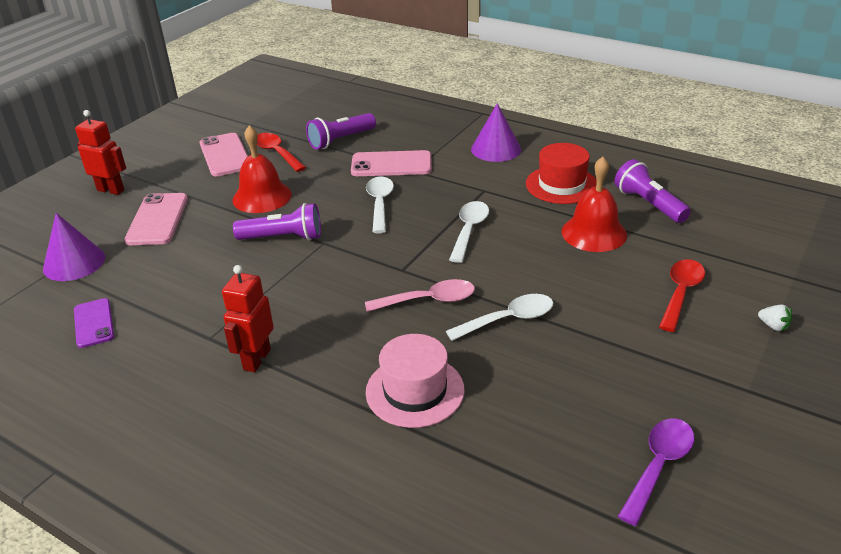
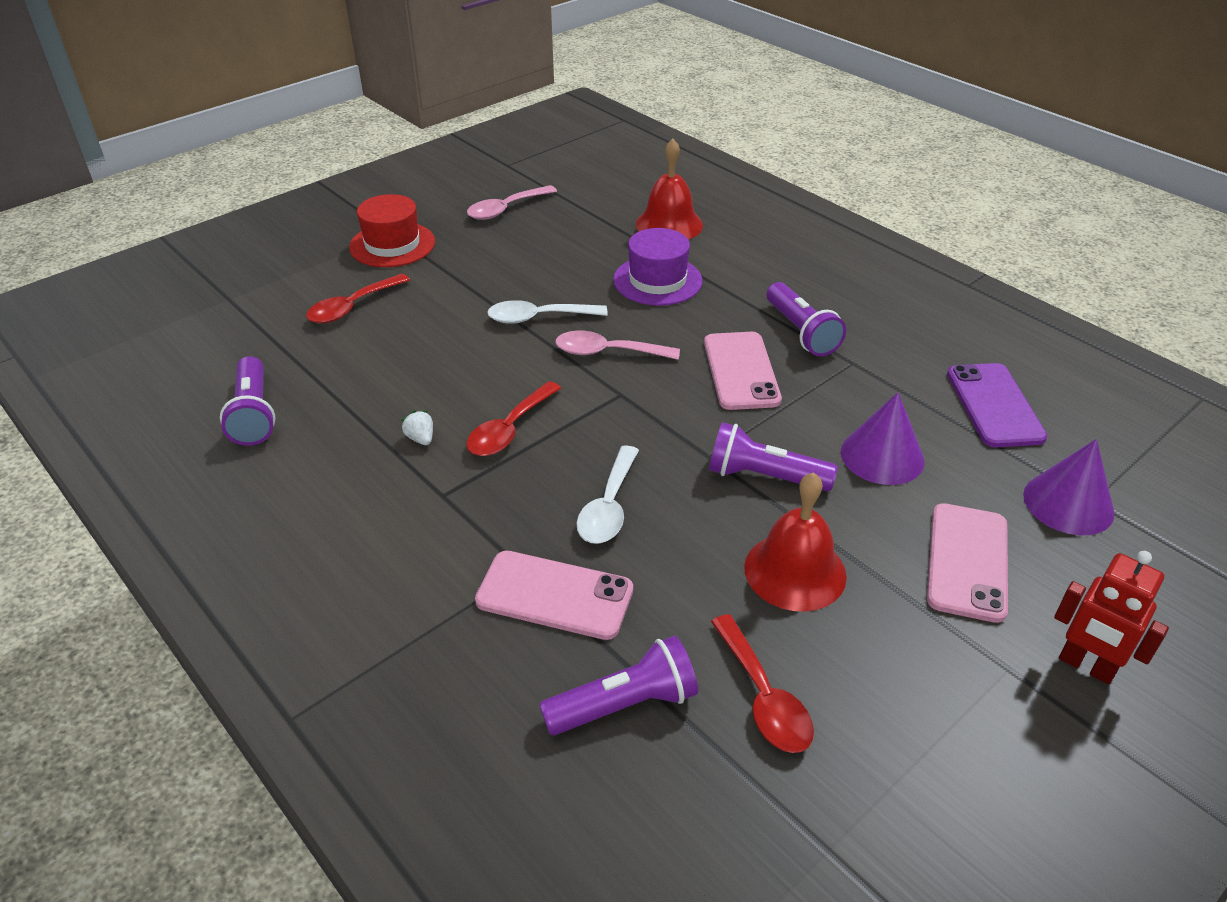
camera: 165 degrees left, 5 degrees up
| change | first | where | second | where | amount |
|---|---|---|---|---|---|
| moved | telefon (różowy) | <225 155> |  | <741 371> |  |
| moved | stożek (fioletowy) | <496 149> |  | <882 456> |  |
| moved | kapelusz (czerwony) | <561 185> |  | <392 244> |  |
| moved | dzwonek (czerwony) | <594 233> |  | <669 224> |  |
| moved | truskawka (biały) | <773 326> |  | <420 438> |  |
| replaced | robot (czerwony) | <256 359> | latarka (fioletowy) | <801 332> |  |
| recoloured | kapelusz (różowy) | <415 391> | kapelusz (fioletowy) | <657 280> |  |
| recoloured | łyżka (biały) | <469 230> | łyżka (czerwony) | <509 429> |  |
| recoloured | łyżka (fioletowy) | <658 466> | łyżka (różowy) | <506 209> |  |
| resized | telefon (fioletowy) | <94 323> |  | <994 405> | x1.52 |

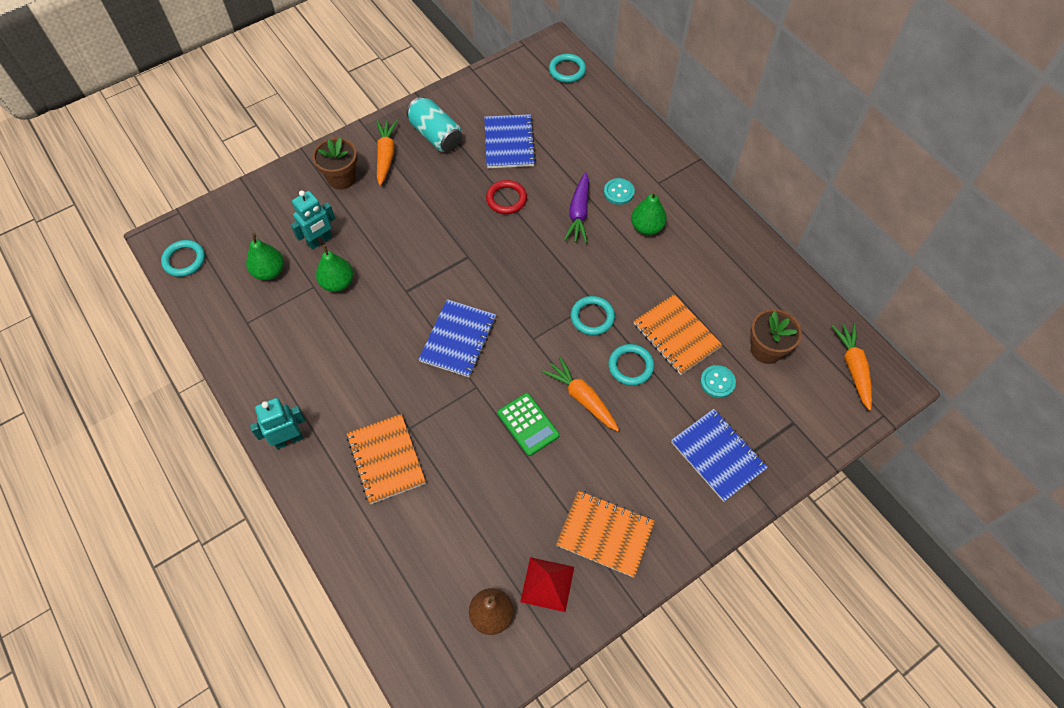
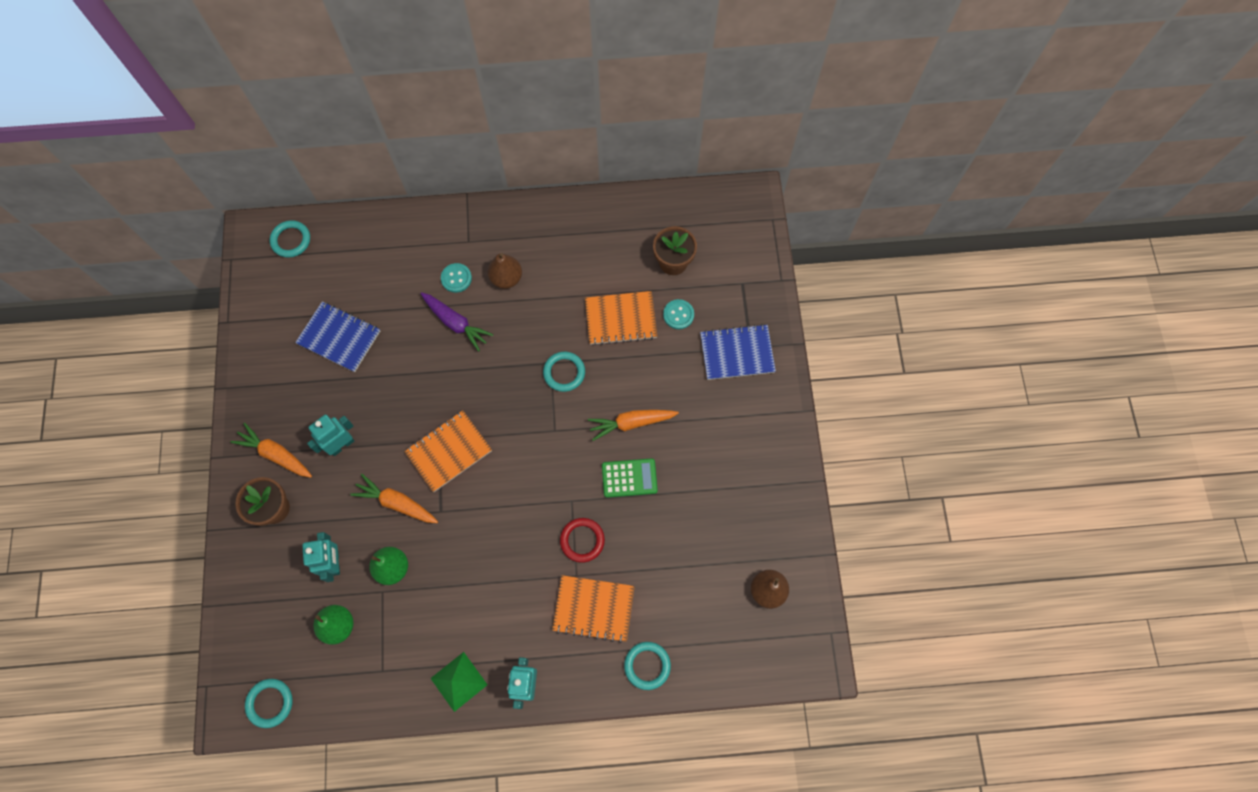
camera: 60 degrees left, 10 degrees up
| change | first | where | second | where | amount |
|---|---|---|---|---|---|
| removed | puszka (turkusowy) | <436 135> |  |  |  |
| removed | zeszyt (niebieski) | <458 339> |  |  |  |
| removed | piramida (czerwony) | <547 584> |  |  |  |
| added |  |  | robot (turkusowy) | <341 445> |  |
| added |  |  | piramida (zielony) | <459 681> |  |
| moved | pierścień (czerwony) | <506 199> |  | <582 540> |  |
| moved | zeszyt (pomarańczowy) | <605 534> |  | <448 451> |  |
| moved | pierścień (turkusowy) | <630 366> |  | <647 665> |  |
| moved | marchewka (pomarańczowy) | <853 367> |  | <396 503> |  |
| recoloured | gruszka (zielony) | <647 227> | gruszka (brązowy) | <506 278> |  |

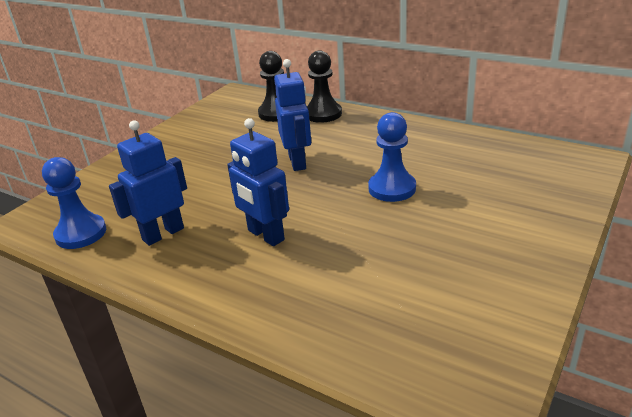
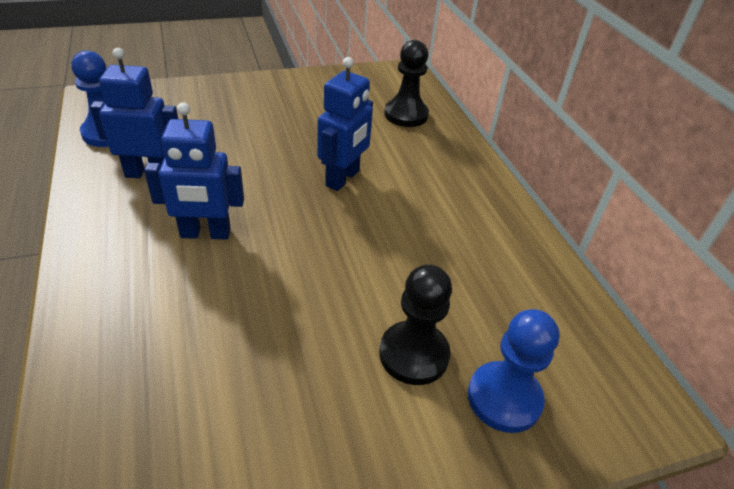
camera: 35 degrees right, 10 degrees up
| change | first | where | second | where | amount |
|---|---|---|---|---|---|
| moved | pionek (czarny) | <323 114> |  | <414 354> |  |
| moved | pionek (niebieski) | <392 188> |  | <504 398> |  |
| turned | robot (niebieski) | <265 235> |  | <205 234> | 90 degrees counterclockwise |

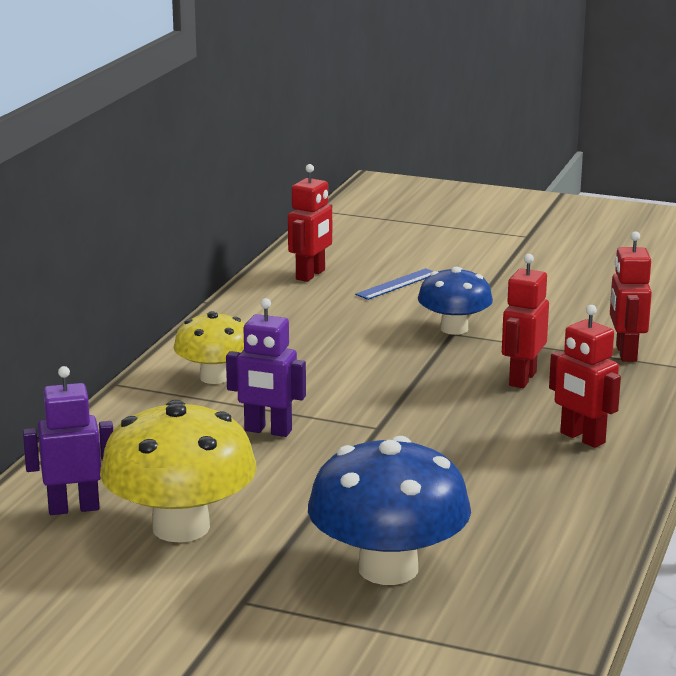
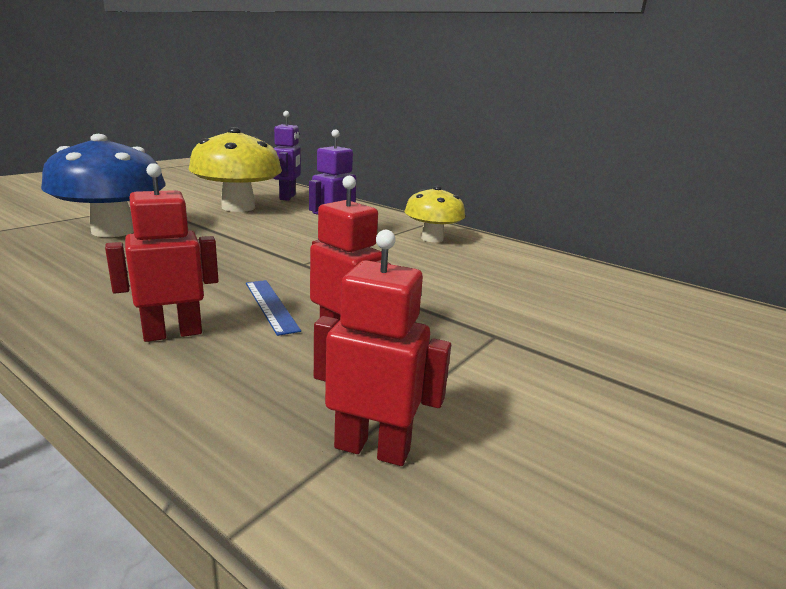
camera: 105 degrees right, 0 degrees up
| change | first | where | second | where | amount |
|---|---|---|---|---|---|
| removed | robot (czerwony) | <311 275> |  |  |  |
| removed | grzyb (niebieski) | <454 329> |  |  |  |
| moved | linijka (niebieski) | <397 284> |  | <271 305> |  |

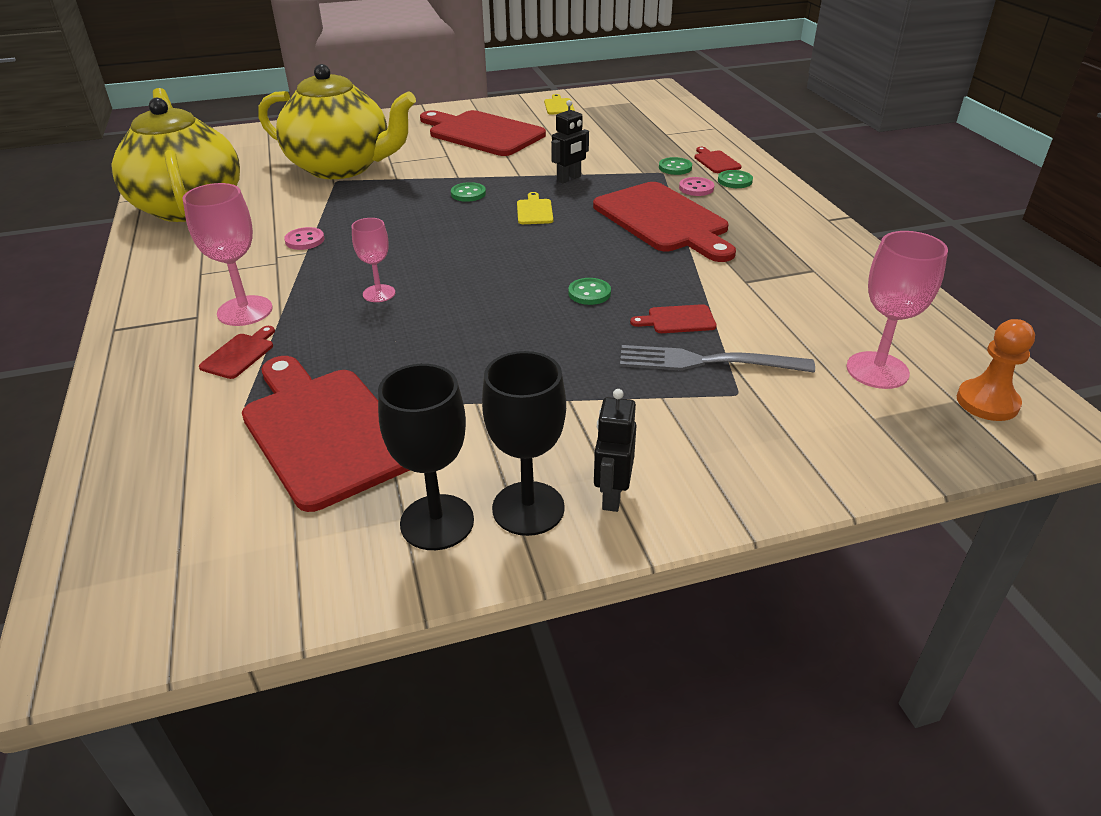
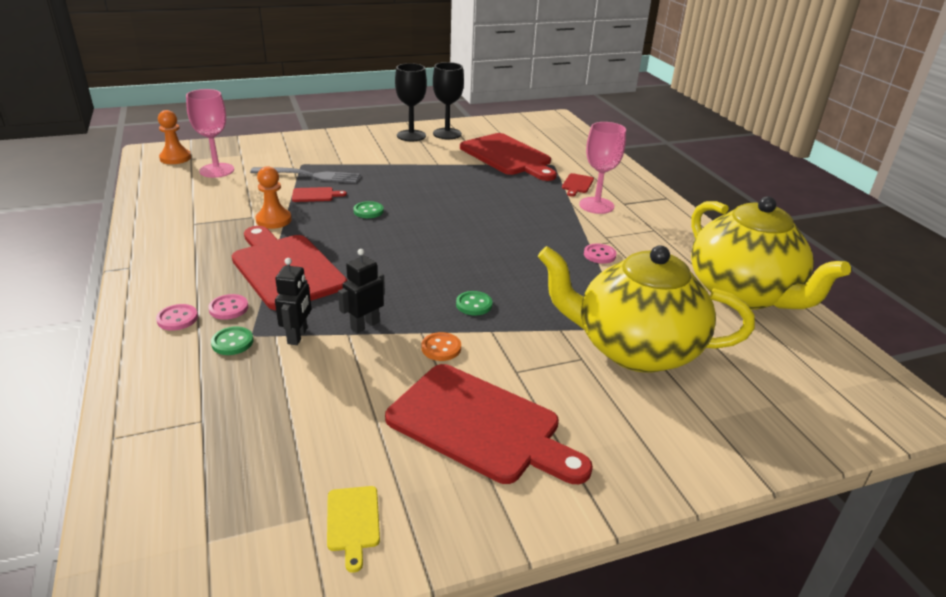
camera: 175 degrees right, 5 degrees down
| change | first | where | second | where | amount |
|---|---|---|---|---|---|
| removed | kielich (różowy) | <379 293> |  |  |  |
| removed | deska do krojenia (żółty) | <534 211> |  |  |  |
| removed | deska do krojenia (czerwony) | <716 161> |  |  |  |
| added |  |  | pionek (pomarańczowy) | <274 220> |  |
| added |  |  | guzik (pomarańczowy) | <441 348> |  |
| moved | robot (czarny) | <612 495> |  | <298 336> |  |
| recoloured | guzik (zielony) | <734 181> | guzik (różowy) | <177 319> |  |

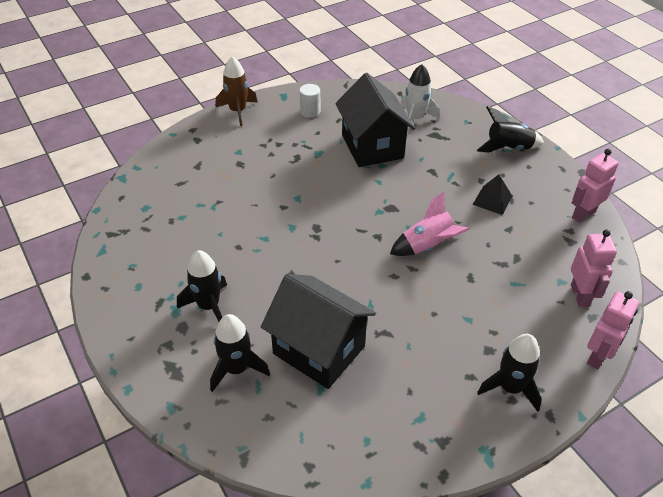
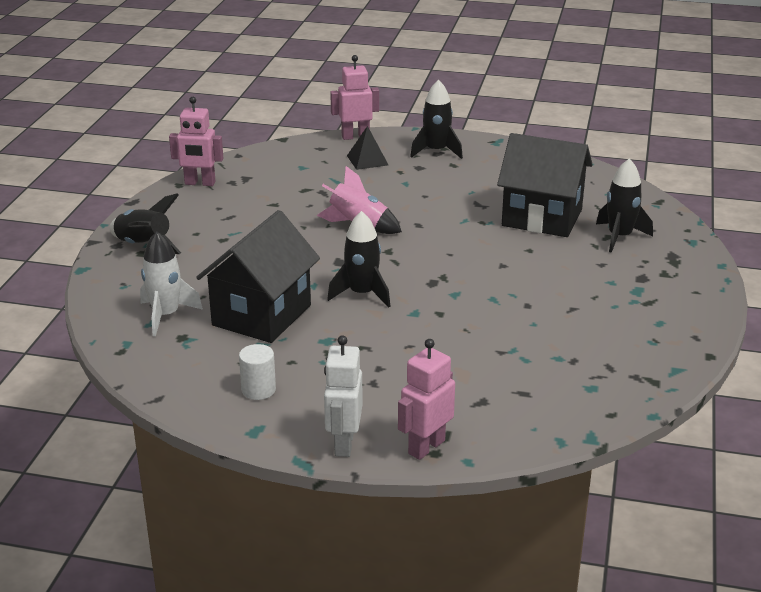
camera: 135 degrees left, 15 degrees down
| change | first | where | second | where | amount |
|---|---|---|---|---|---|
| moved | rakieta (czarny) | <208 306> |  | <362 294> |  |
| moved | piramida (czarny) | <492 200> |  | <367 160> |  |
| moved | robot (różowy) | <580 295> |  | <426 447> |  |
| replaced | rakieta (brązowy) | <238 111> | robot (biały) | <343 444> |  |
| turned | domek (czarny) | <319 350> |  | <542 218> | 60 degrees counterclockwise |

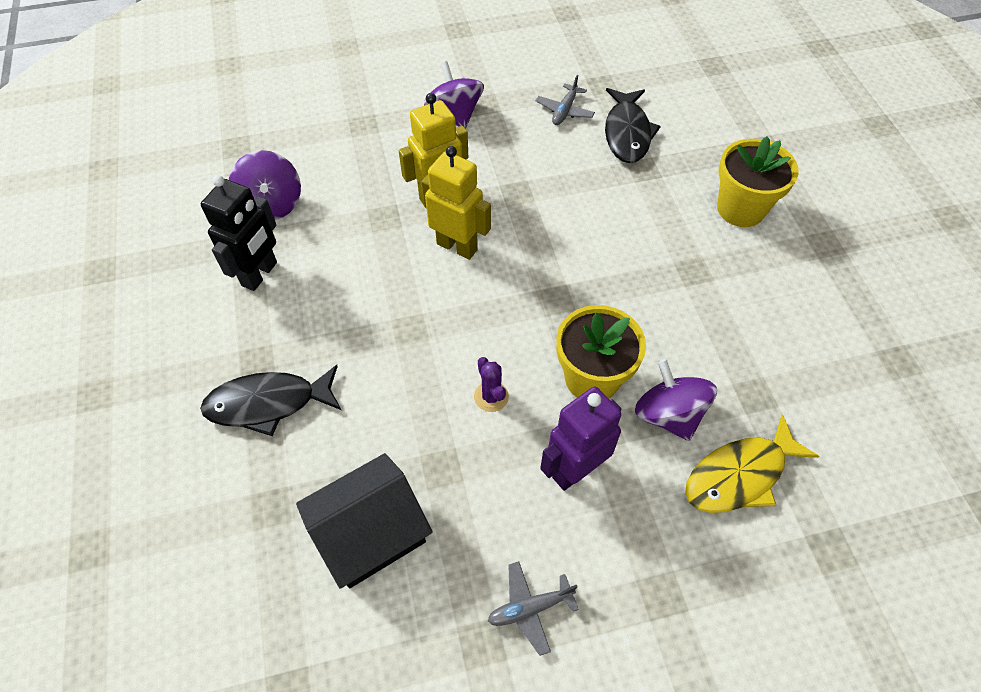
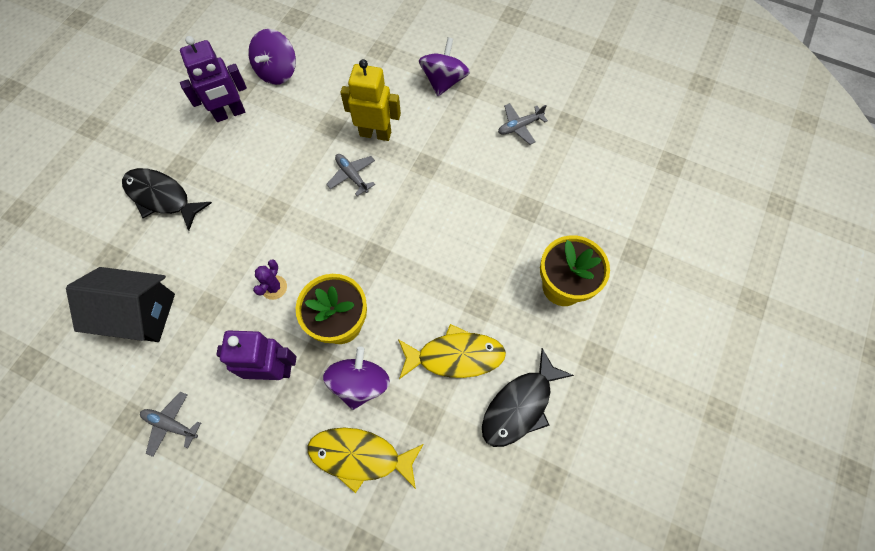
camera: 40 degrees right, 10 degrees up
| change | first | where | second | where | amount |
|---|---|---|---|---|---|
| added |  |  | ryba (żółty) | <455 356> |  |
| moved | ryba (czarny) | <627 133> |  | <520 405> |  |
| replaced | robot (żółty) | <457 246> | samolot (szary) | <352 176> |  |
| recoloured | robot (czarny) | <260 274> | robot (fioletowy) | <230 113> |  |

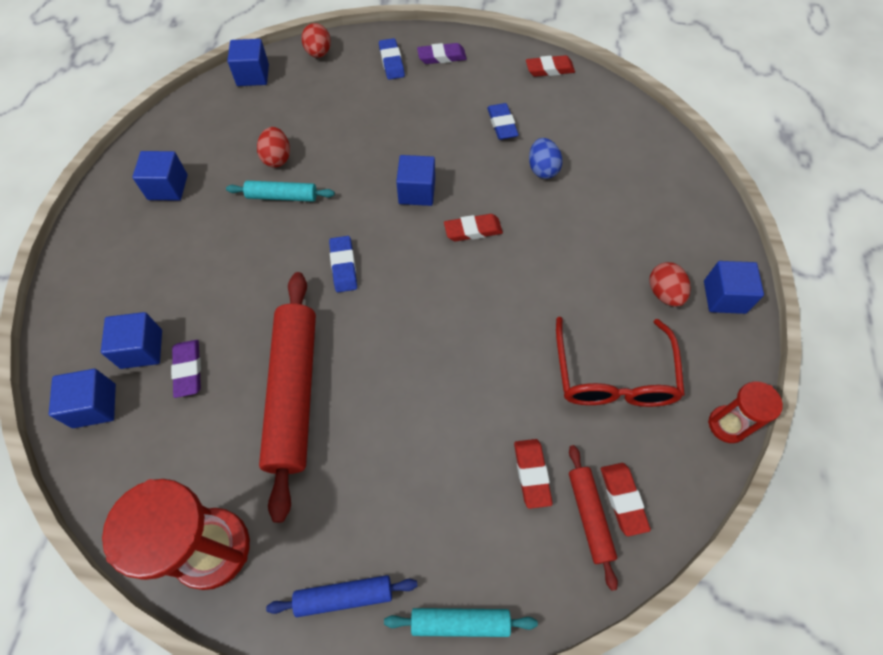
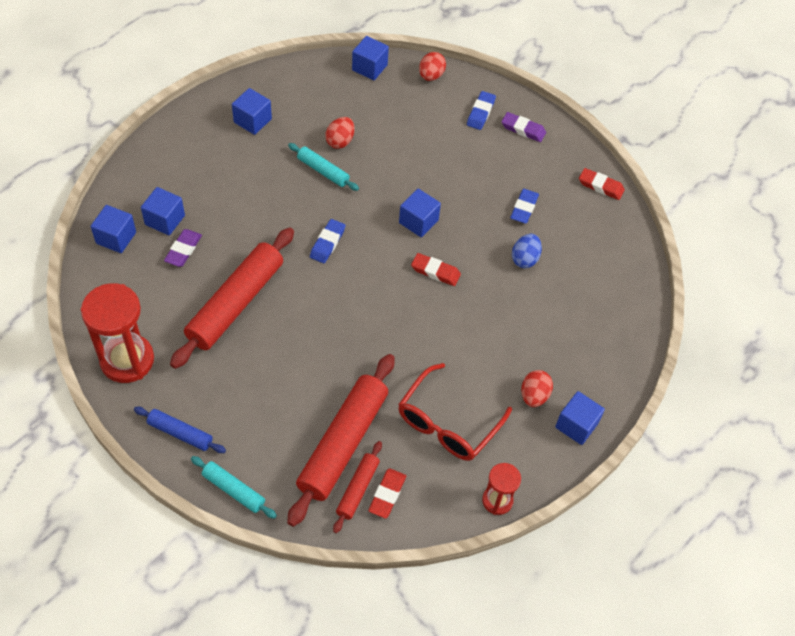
camera: 30 degrees right, 5 degrees down
| change | first | where | second | where | amount |
|---|---|---|---|---|---|
| replaced | gumka do mazania (czerwony) | <531 474> | wałek do ciasta (czerwony) | <342 443> |  |

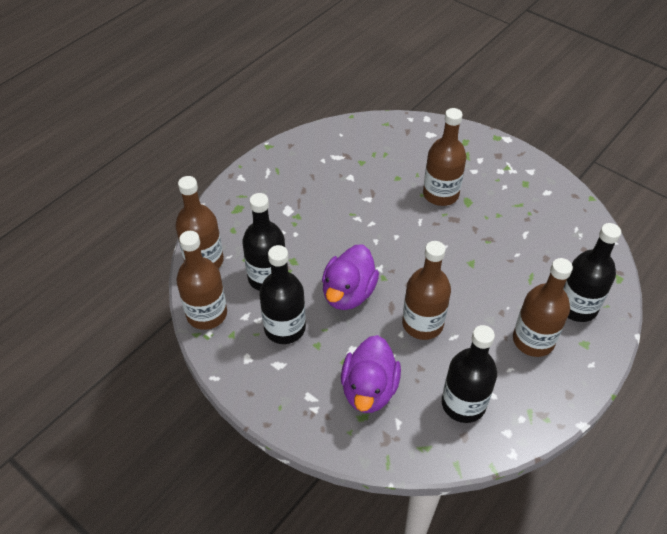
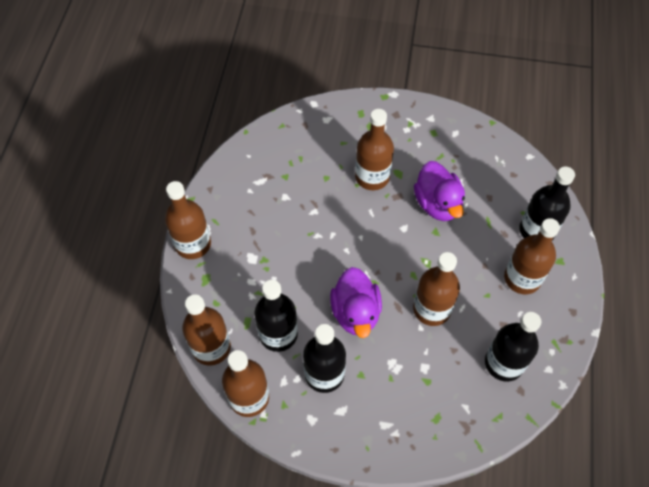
camera: 30 degrees left, 10 degrees up
| change | first | where | second | where | amount |
|---|---|---|---|---|---|
| added |  |  | butelka (brązowy) | <193 244> |  |
| moved | kaczka (fioletowy) | <369 389> |  | <437 204> |  |

